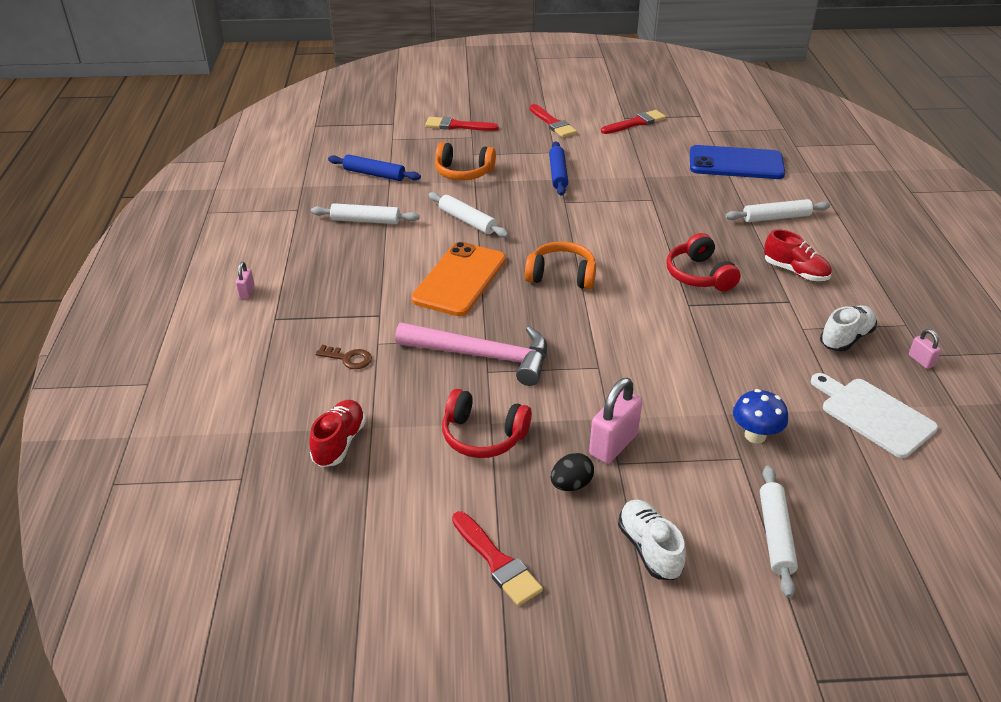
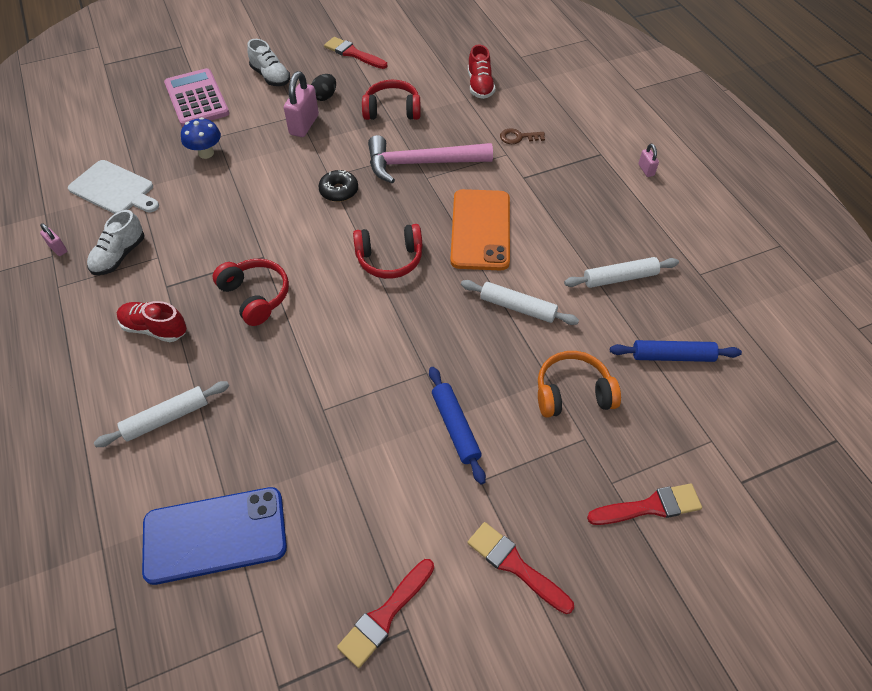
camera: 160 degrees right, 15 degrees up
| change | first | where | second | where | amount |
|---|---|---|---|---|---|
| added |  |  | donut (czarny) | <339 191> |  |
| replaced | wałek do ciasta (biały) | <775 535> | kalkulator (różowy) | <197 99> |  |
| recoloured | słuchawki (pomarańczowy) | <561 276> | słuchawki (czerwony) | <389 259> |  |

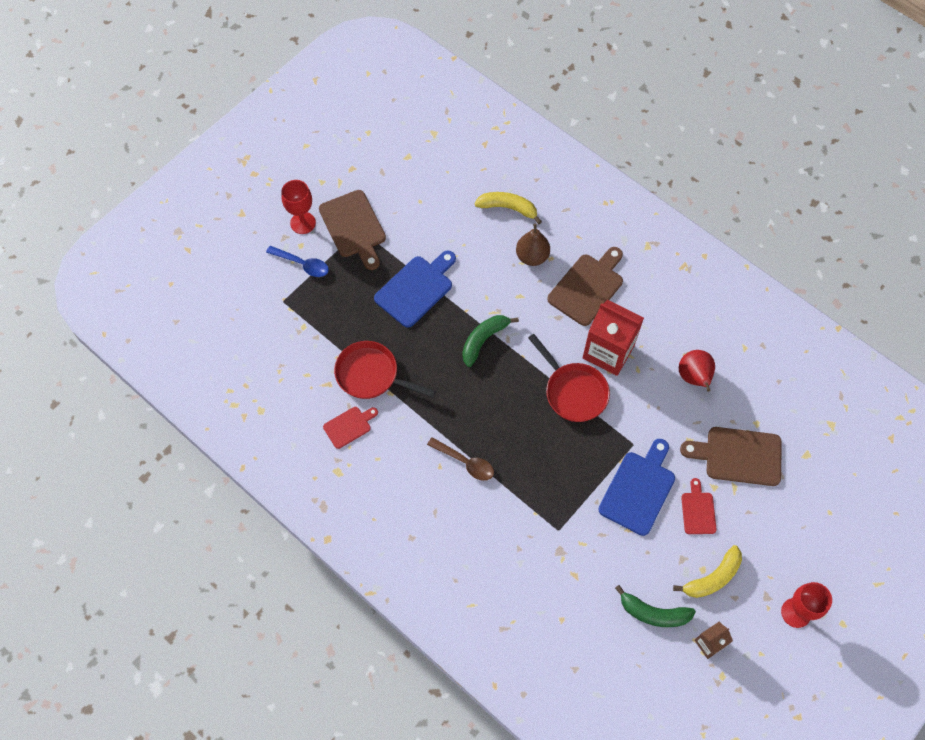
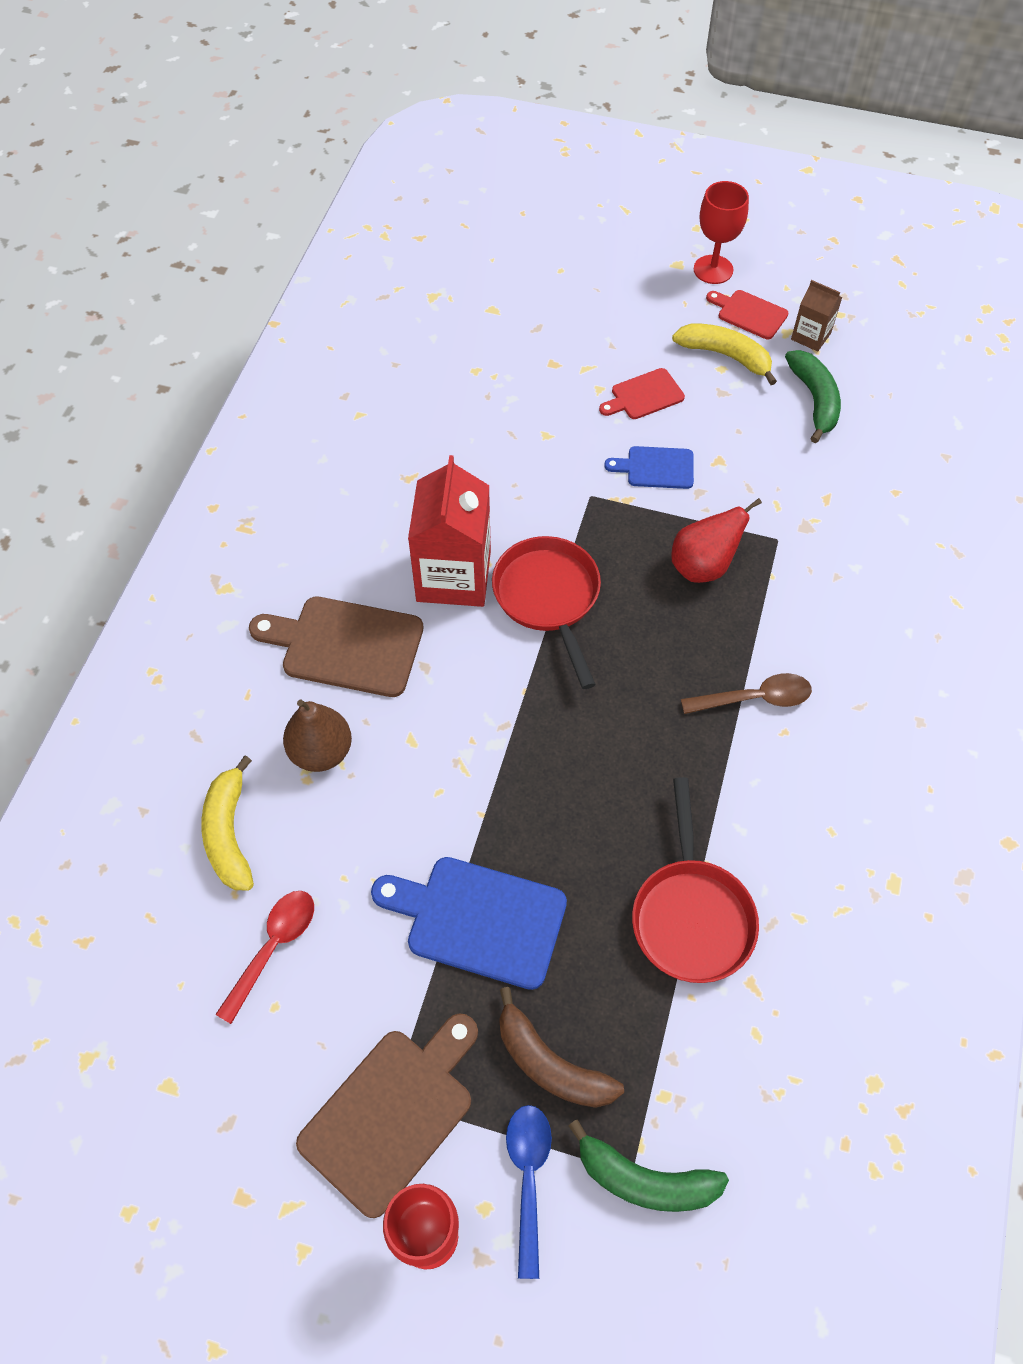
camera: 115 degrees left, 5 degrees down
| change | first | where | second | where | amount |
|---|---|---|---|---|---|
| removed | deska do krojenia (brązowy) | <738 456> |  |  |  |
| added |  |  | łyżka (czerwony) | <273 947> |  |
| added |  |  | banan (brązowy) | <550 1064> |  |
| moved | deska do krojenia (czerwony) | <349 426> |  | <749 314> |  |
| moved | banan (zielony) | <483 340> |  | <645 1180> |  |
| moved | gruszka (czerwony) | <694 377> |  | <703 566> |  |
| turned | łyżka (brązowy) | <465 462> |  | <754 698> | 75 degrees clockwise |
| turned | patelnia (czerwony) | <573 391> |  | <548 598> | 45 degrees counterclockwise |
| resized | deska do krojenia (niebieski) | <638 489> |  | <656 468> | x0.57 |

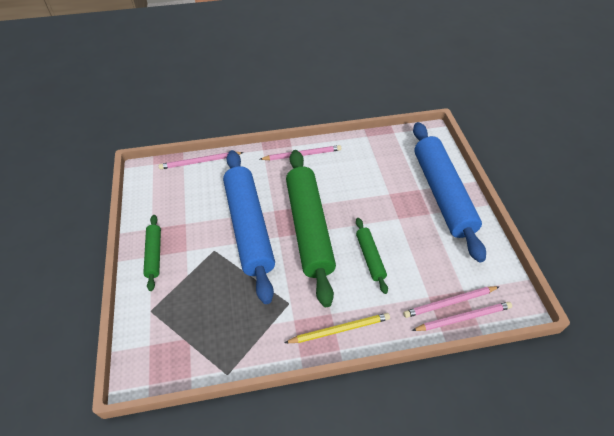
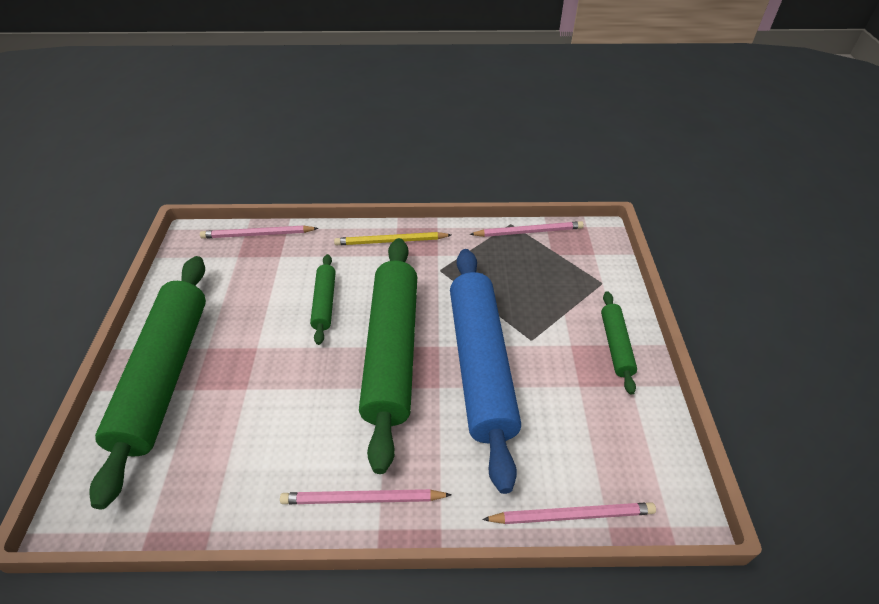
camera: 170 degrees left, 5 degrees down
| change | first | where | second | where | amount |
|---|---|---|---|---|---|
| moved | ołówek (różowy) | <449 303> |  | <529 232> |  |
| recoloured | wałek do ciasta (niebieski) | <442 194> | wałek do ciasta (zielony) | <164 375> |  |

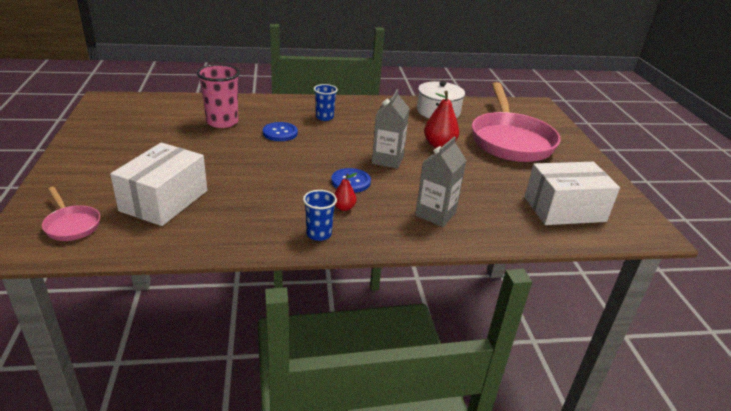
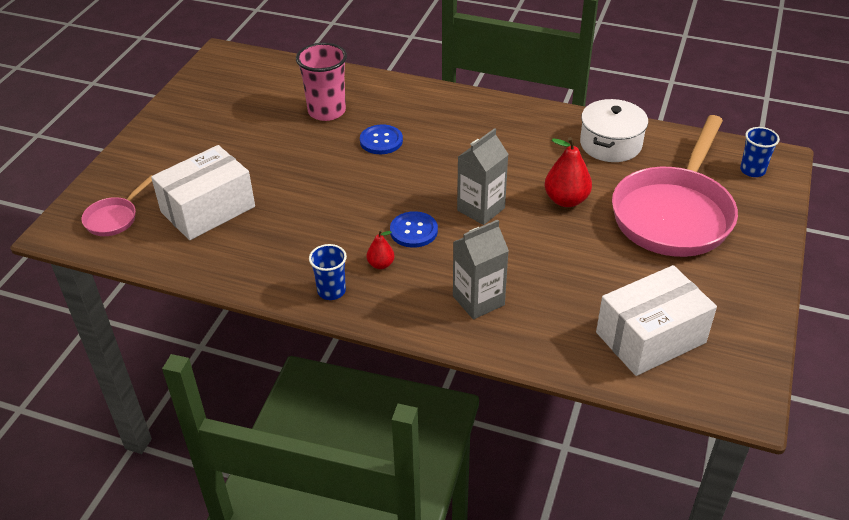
camera: 30 degrees right, 10 degrees up
| change | first | where | second | where | amount |
|---|---|---|---|---|---|
| moved | szklanka (niebieski) | <324 117> |  | <752 170> |  |
| turned | patelnia (różowy) | <72 225> |  | <114 218> | 45 degrees clockwise |
| turned | pudełko (biały) | <564 209> |  | <650 337> | 45 degrees counterclockwise |

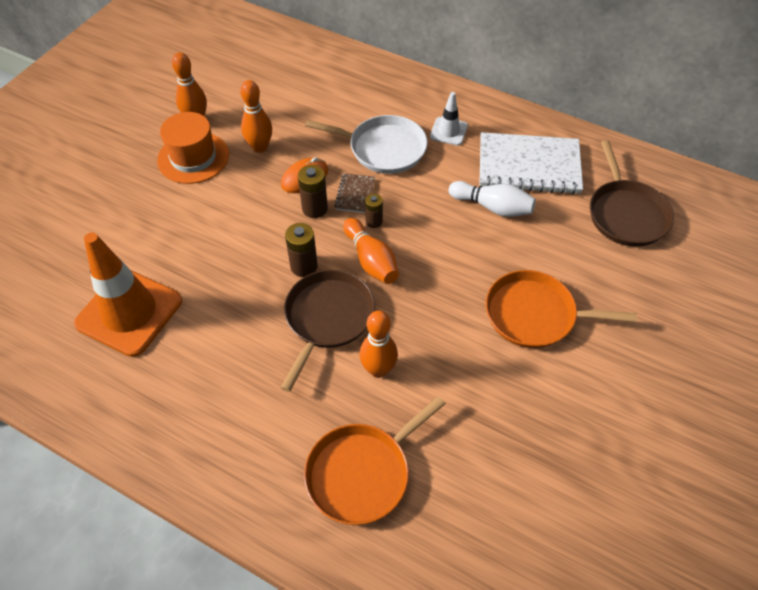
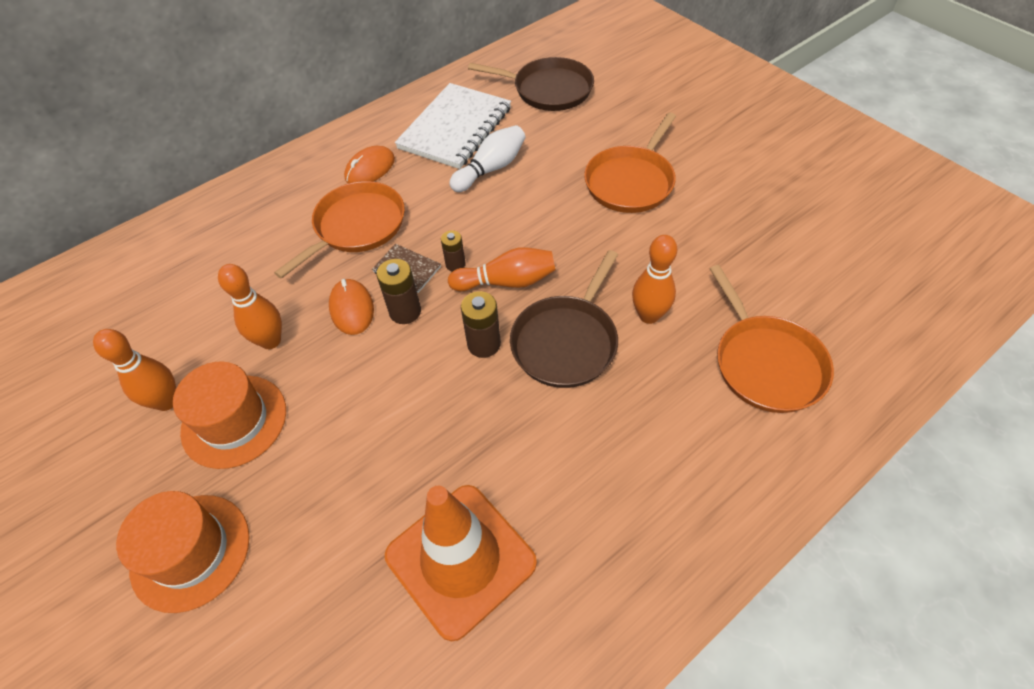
camera: 65 degrees left, 0 degrees up
| change | first | where | second | where | amount |
|---|---|---|---|---|---|
| added |  |  | kapelusz (pomarańczowy) | <190 551> |  |
| replaced | pachołek (biały) | <448 131> | myszka (pomarańczowy) | <370 169> |  |
| recoloured | patelnia (biały) | <383 148> | patelnia (pomarańczowy) | <356 227> |  |
| turned | patelnia (brązowy) | <327 318> |  | <566 341> | 105 degrees counterclockwise |

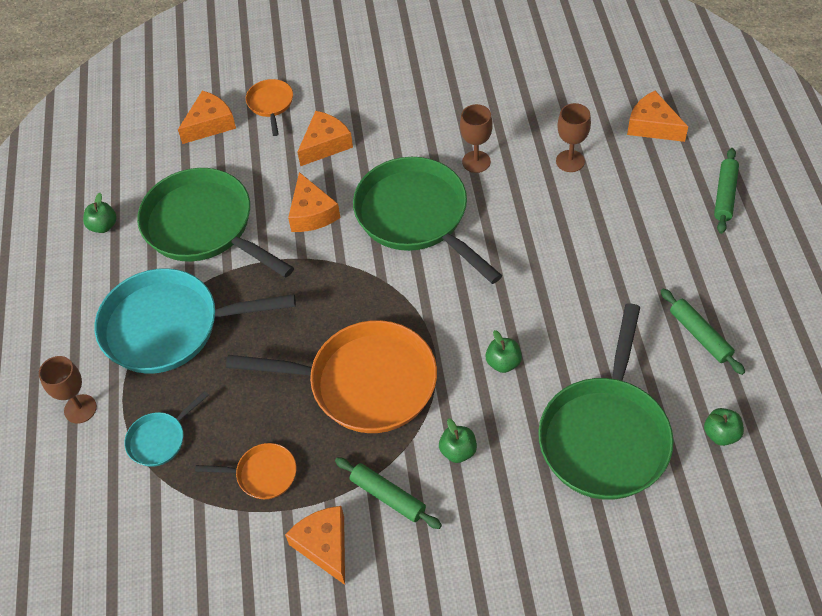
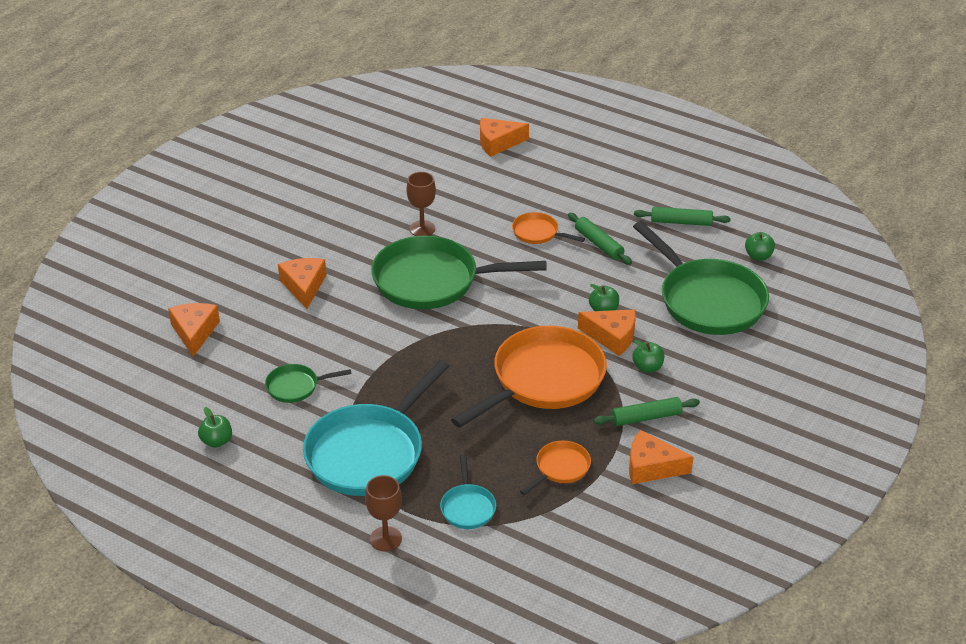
camera: 55 degrees left, 15 degrees down
| change | first | where | second | where | amount |
|---|---|---|---|---|---|
| removed | kielich (brązowy) | <570 161> |  |  |  |
| moved | patelnia (pomarańczowy) | <271 104> |  | <538 233> |  |
| moved | ser (pomarańczowy) | <312 213> |  | <612 337> |  |
| moved | wałek do ciasta (zielony) | <724 195> |  | <598 244> |  |
| resized | patelnia (zielony) | <204 226> |  | <296 386> | x0.46 |

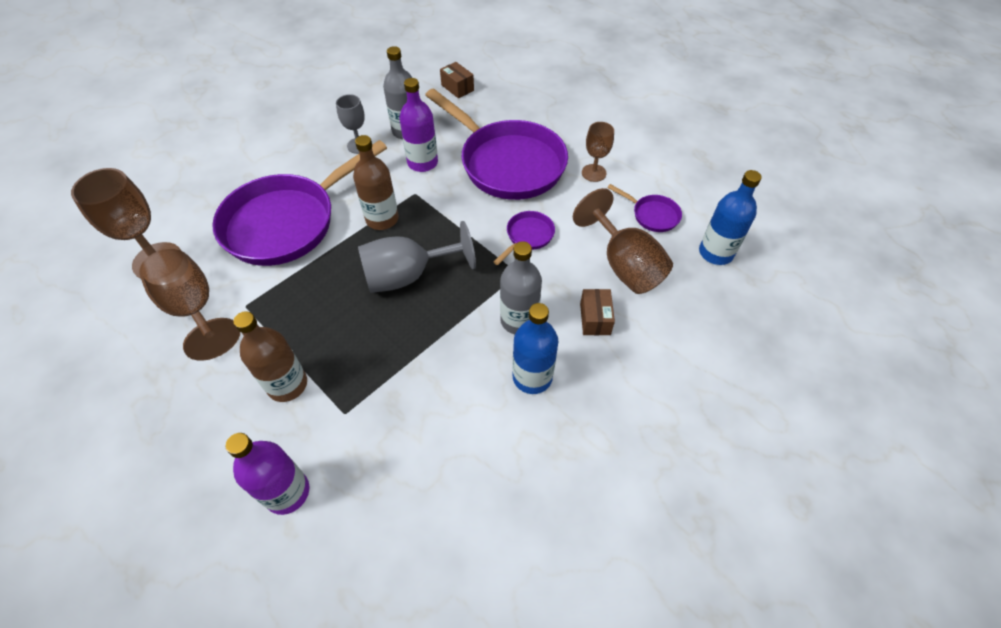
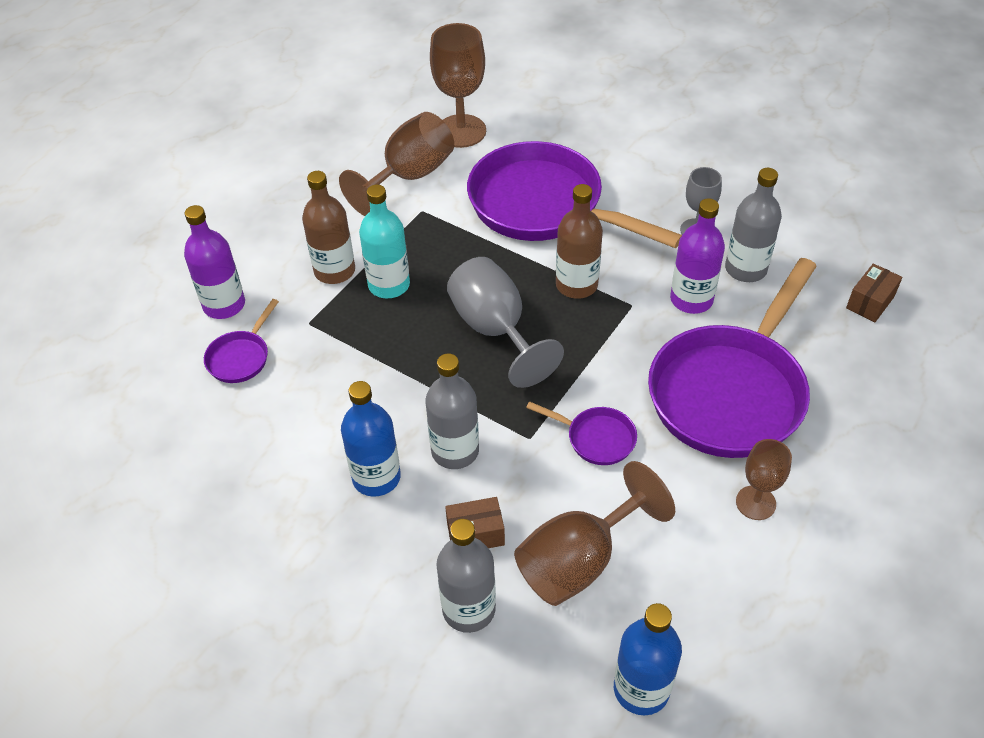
camera: 80 degrees right, 5 degrees down
| change | first | where | second | where | amount |
|---|---|---|---|---|---|
| added |  |  | butelka (turkusowy) | <389 285> |  |
| added |  |  | butelka (szary) | <469 609> |  |
| moved | patelnia (fioletowy) | <652 215> |  | <241 357> |  |

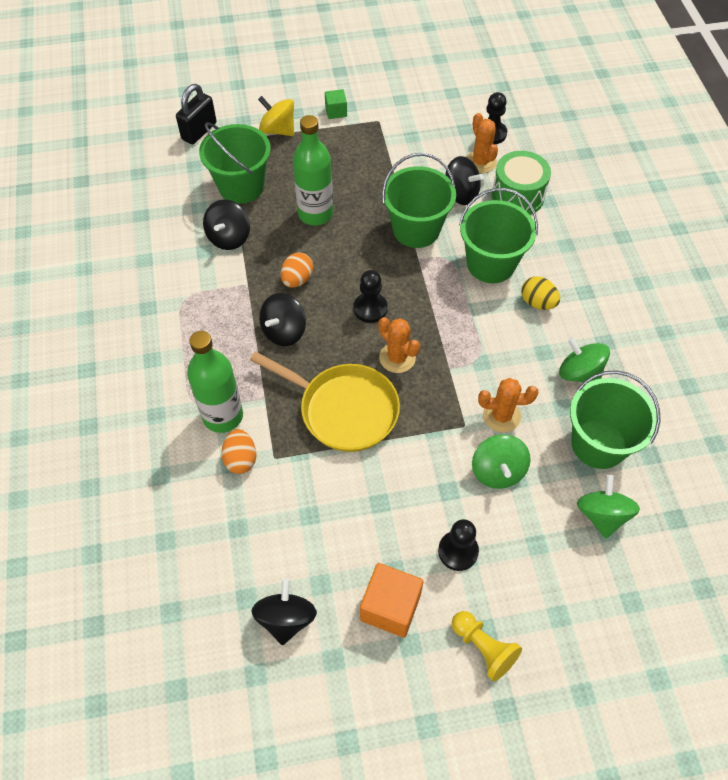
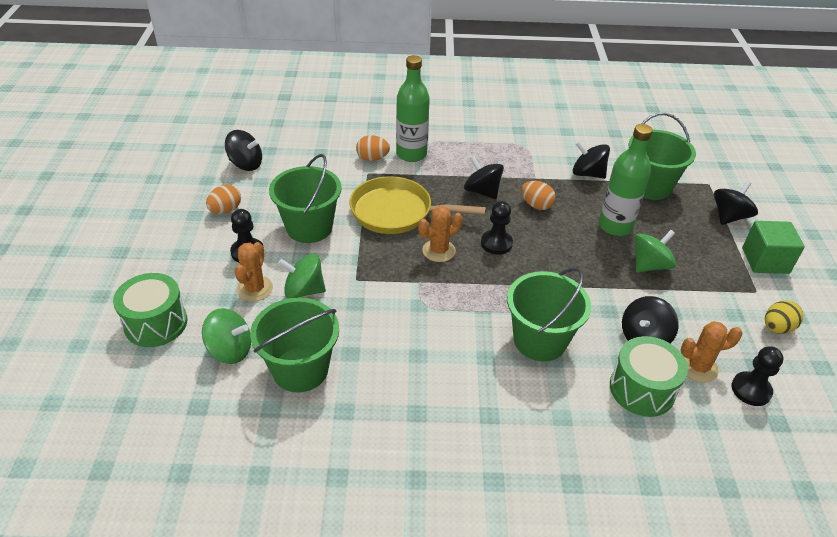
camera: 100 degrees right, 15 degrees down
| change | first | where | second | where | amount |
|---|---|---|---|---|---|
| removed | kłódka (czarny) | <199 131> |  |  |  |
| removed | pionek (żółty) | <483 648> |  |  |  |
| added |  |  | bęben (zielony) | <156 323> |  |
| moved | wiadro (zielony) | <416 229> |  | <309 227> |  |
| moved | kaktus (pomarańczowy) | <501 416> |  | <255 289> |  |
| moved | jajko (żółty) | <537 302> |  | <777 328> |  |
| moved | bączek (zielony) | <579 373> |  | <649 265> |  |
| replaced | sześcian (pomarańczowy) | <390 607> | jajko (pomarańczowy) | <225 210> |  |
| recoloured | bączek (żółty) | <278 130> | bączek (czarny) | <729 217> |  |
| turned | patelnia (żółty) | <343 409> |  | <397 212> | 60 degrees clockwise |
| resized | sześcian (zielony) | <336 111> |  | <765 260> | x1.77 |

